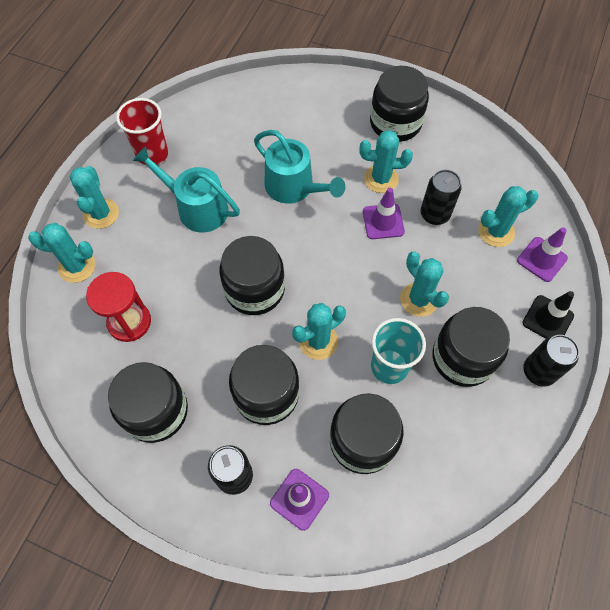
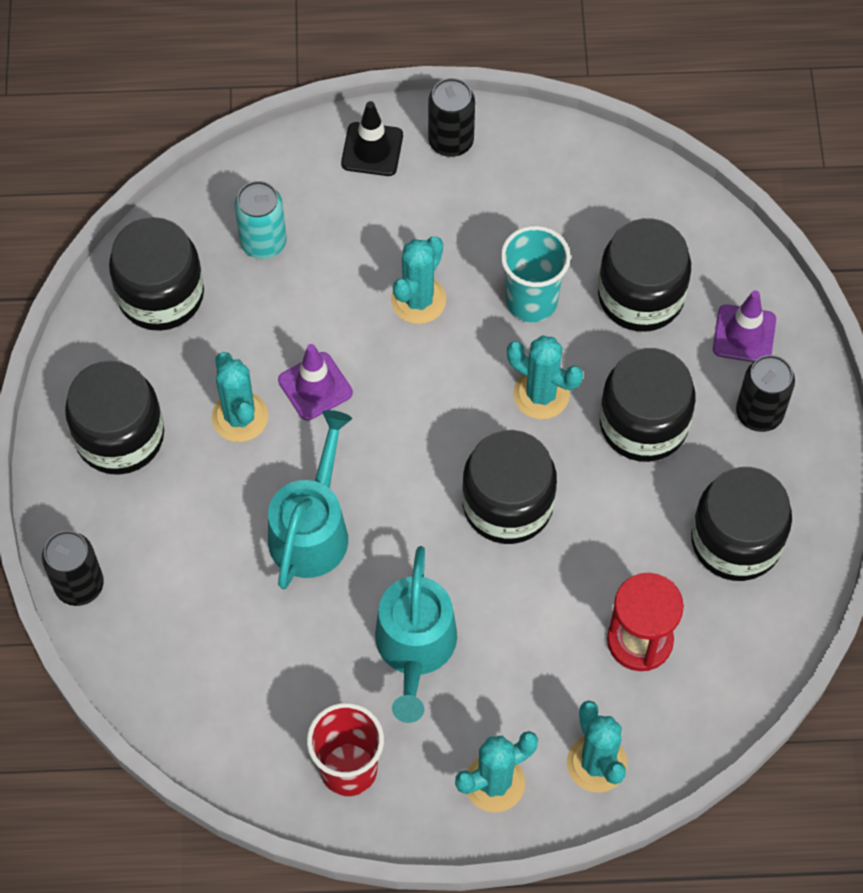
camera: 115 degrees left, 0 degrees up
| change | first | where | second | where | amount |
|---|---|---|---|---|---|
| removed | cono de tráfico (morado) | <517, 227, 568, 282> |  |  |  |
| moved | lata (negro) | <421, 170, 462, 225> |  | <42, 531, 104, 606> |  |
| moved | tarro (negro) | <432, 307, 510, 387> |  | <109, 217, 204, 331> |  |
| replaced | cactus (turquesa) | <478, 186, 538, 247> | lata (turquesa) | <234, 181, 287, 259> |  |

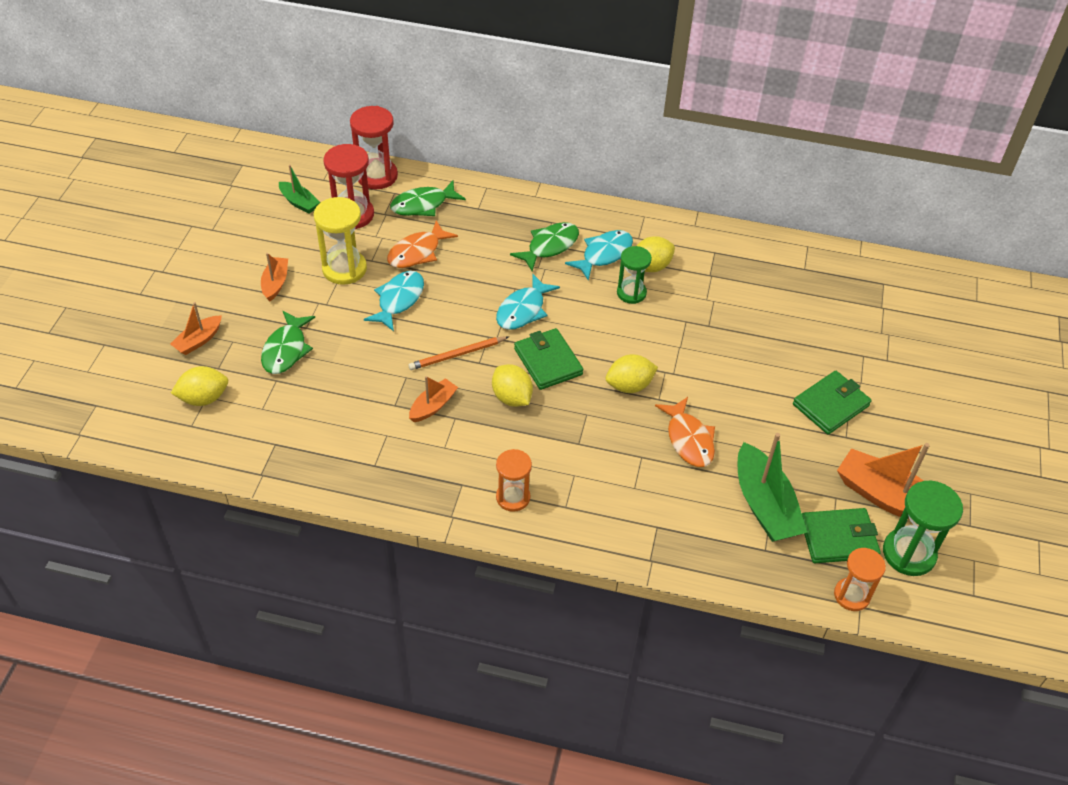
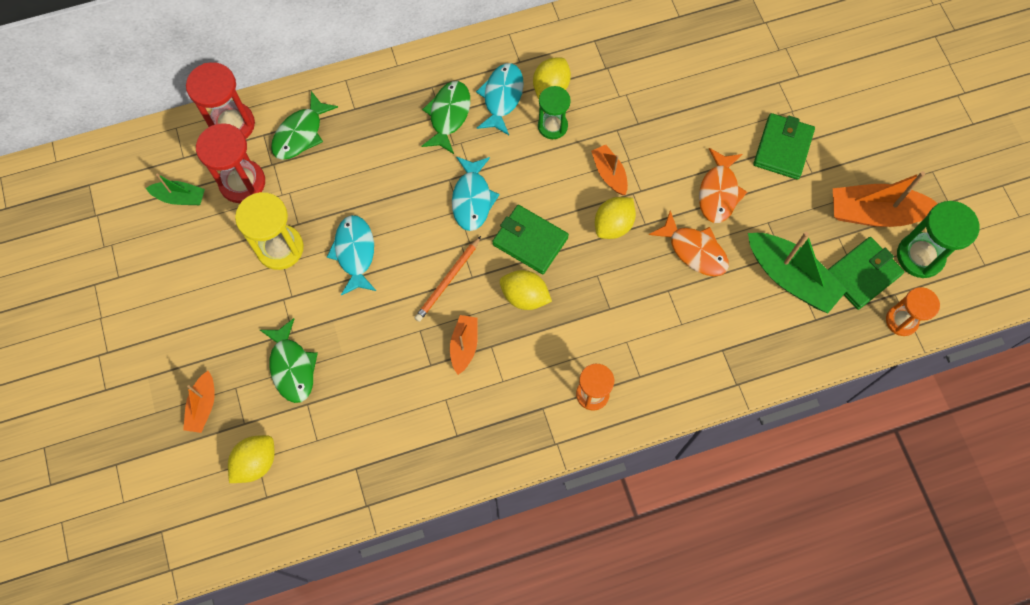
camera: 30 degrees left, 20 degrees up
| change | first | where | second | where | amount |
|---|---|---|---|---|---|
| moved | barco (naranja) | <261, 253, 288, 302> |  | <591, 145, 628, 195> |  |
| moved | pez (naranja) | <387, 220, 458, 268> |  | <699, 148, 747, 223> |  |

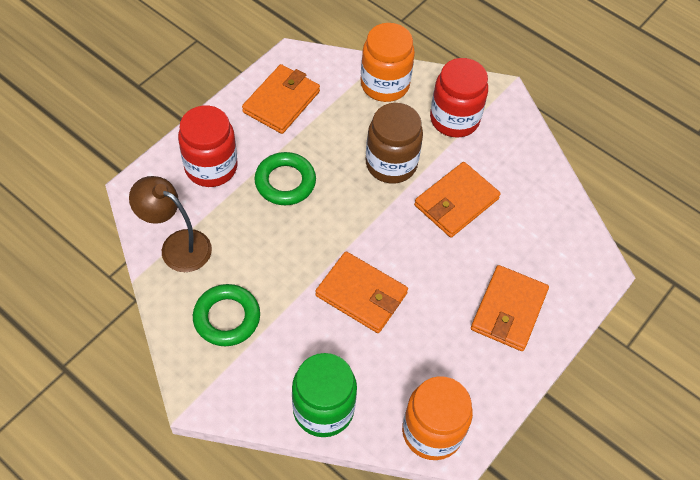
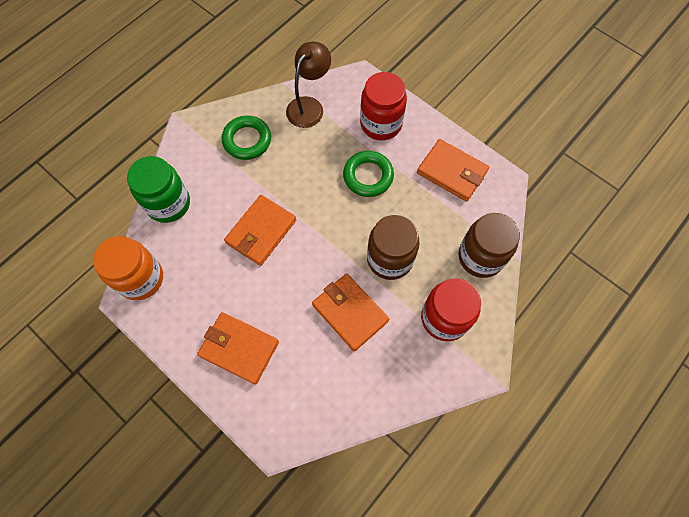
camera: 95 degrees right, 10 degrees up
| change | first | where | second | where | amount |
|---|---|---|---|---|---|
| recoloured | tarro (naranja) | <361, 23, 415, 102> | tarro (marrón) | <458, 213, 520, 278> |  |

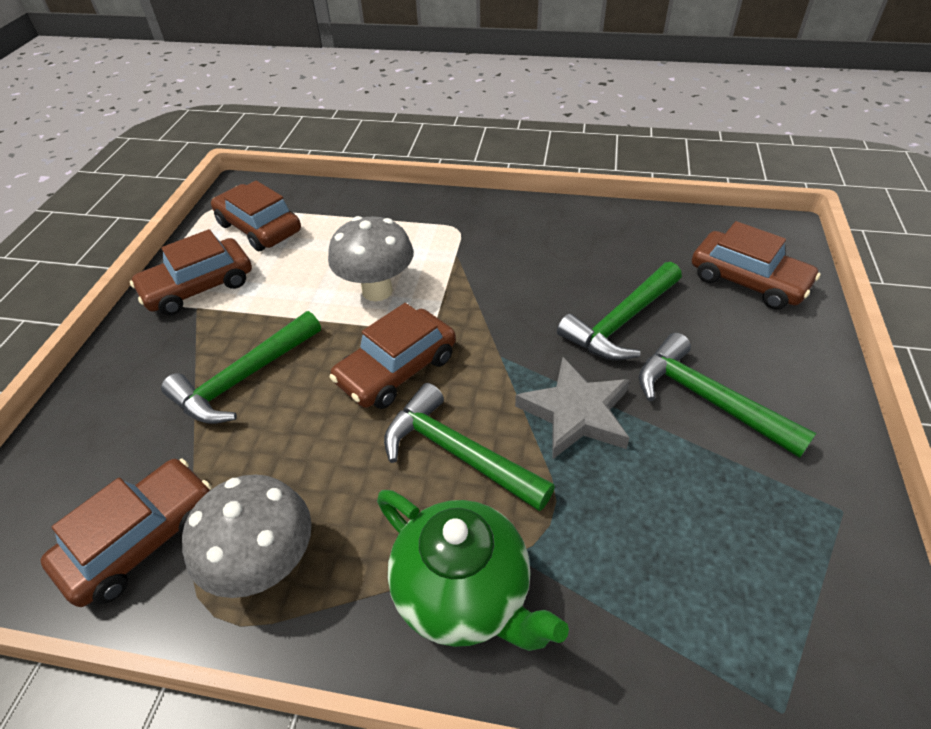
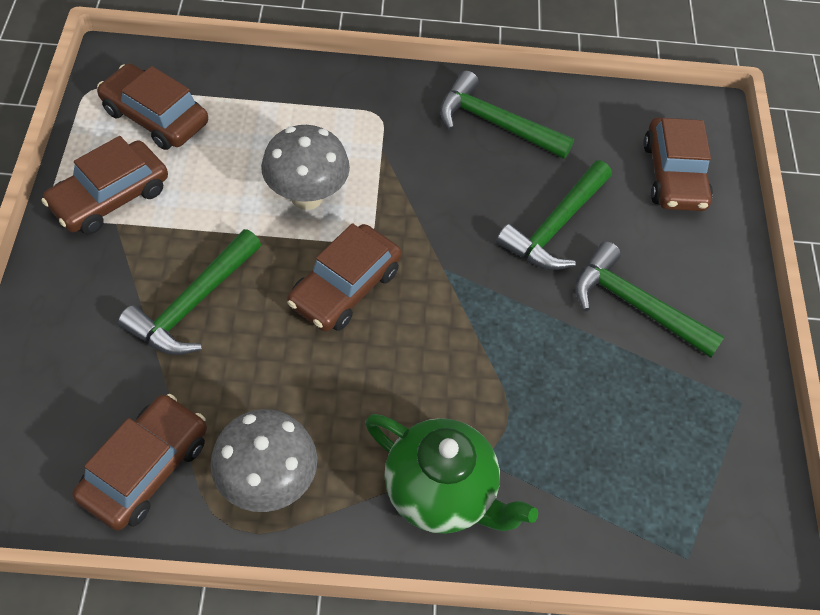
camera: 15 degrees left, 10 degrees up
| change | first | where | second | where | amount |
|---|---|---|---|---|---|
| removed | estrella (gris) | <515, 357, 630, 460> |  |  |  |
| moved | martillo (verde) | <384, 383, 555, 512> |  | <440, 71, 574, 159> |  |
| turned | coche (marrón) | <692, 221, 821, 310> |  | <643, 118, 713, 211> | 60 degrees clockwise |

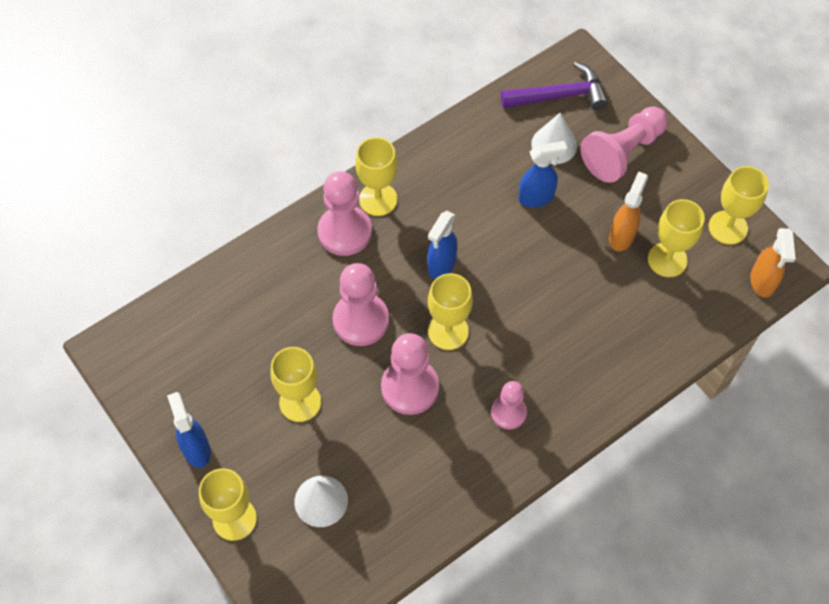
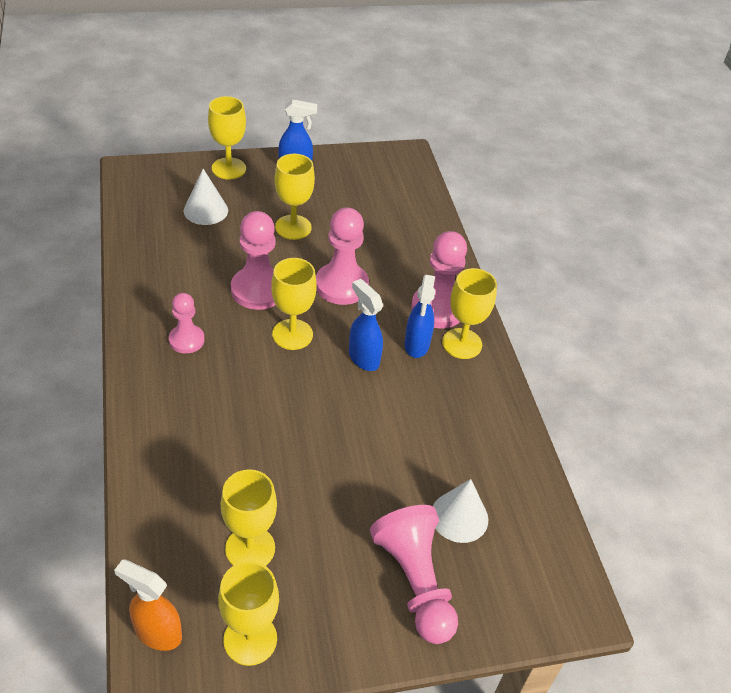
camera: 110 degrees right, 15 degrees down
| change | first | where | second | where | amount |
|---|---|---|---|---|---|
| removed | martillo (morado) | <501, 62, 608, 110> |  |  |  |
| removed | pulverizador (naranja) | <609, 171, 648, 251> |  |  |  |
| moved | pulverizador (azul) | <518, 141, 567, 207> |  | <404, 275, 435, 358> |  |

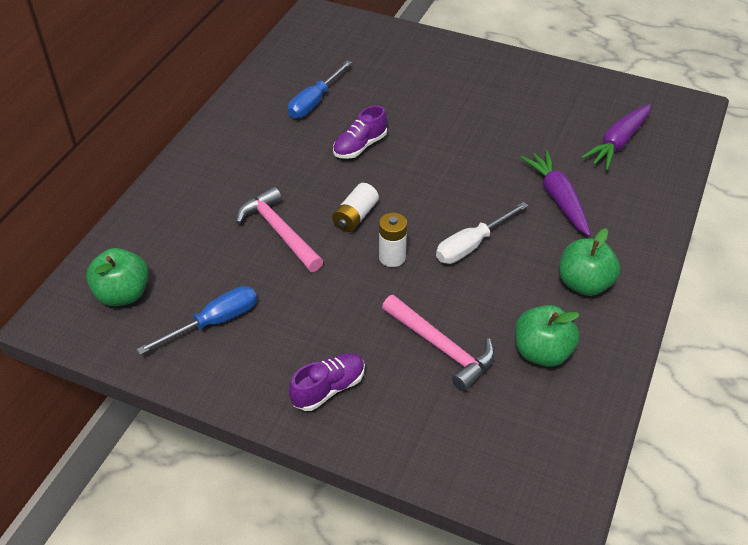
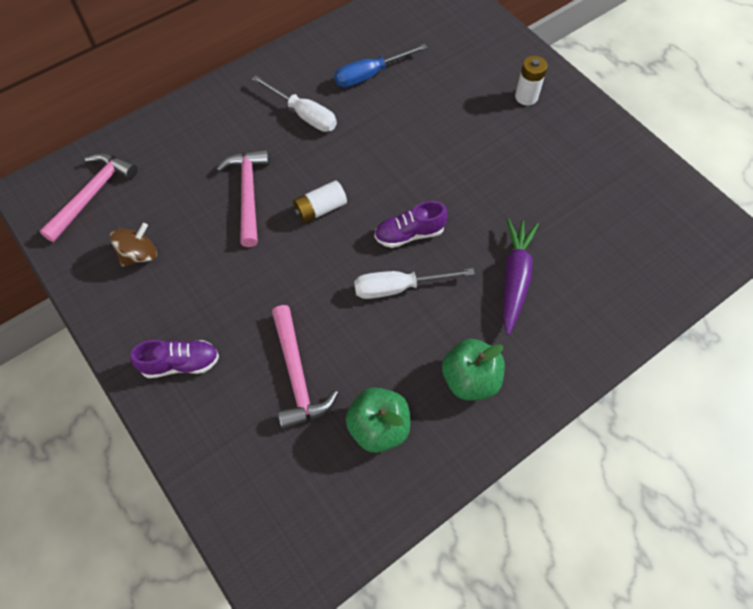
camera: 30 degrees right, 15 degrees up
| change | first | where | second | where | amount |
|---|---|---|---|---|---|
| removed | zanahoria (morado) | <581, 104, 651, 170> |  |  |  |
| added |  |  | destornillador (blanco) | <252, 75, 337, 132> |  |
| moved | zapato (morado) | <333, 105, 387, 159> |  | <375, 201, 448, 248> |  |
| moved | pila (blanco) | <379, 213, 407, 267> |  | <515, 56, 548, 105> |  |
| replaced | manzana (verde) | <86, 248, 149, 306> | martillo (rosa) | <40, 153, 138, 242> |  |
| replaced | destornillador (azul) | <137, 286, 257, 355> | peonza (marrón) | <110, 223, 157, 267> |  |

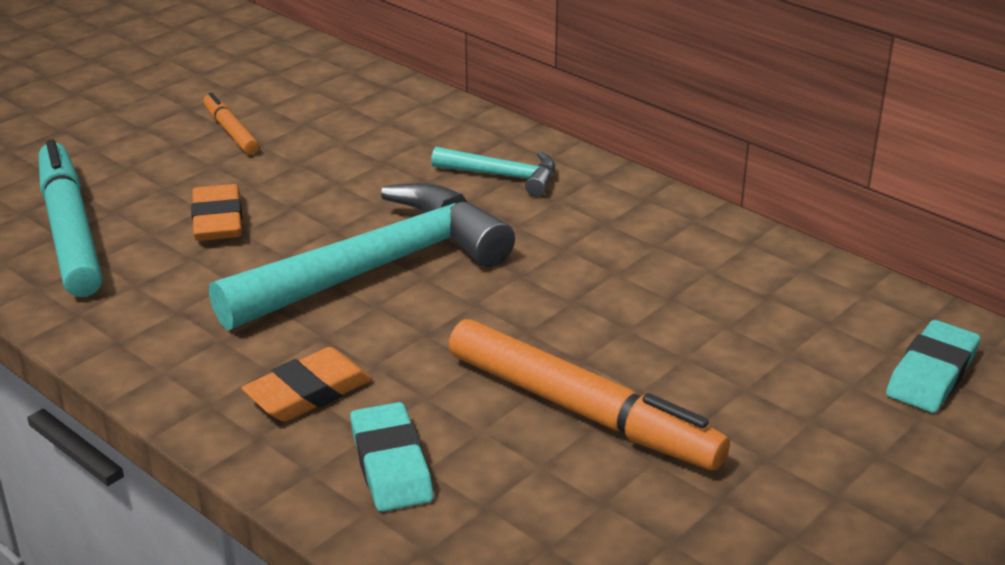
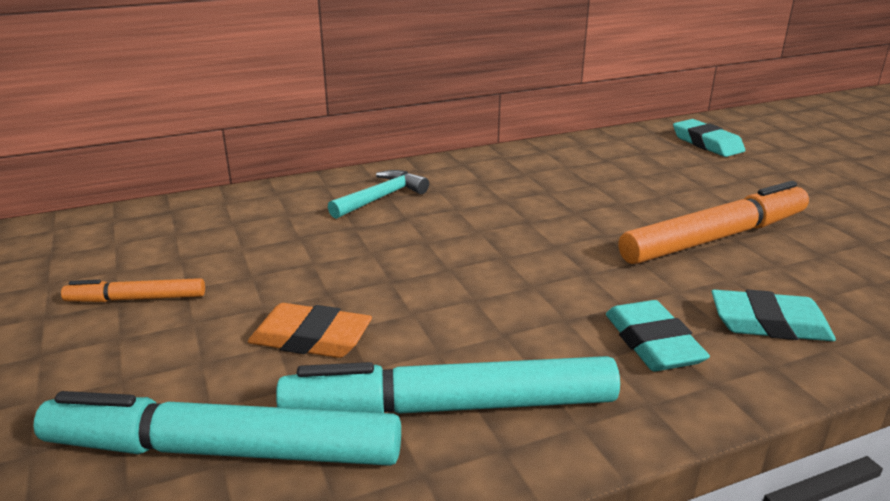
camera: 65 degrees left, 5 degrees down
| change | first | where | second | where | amount |
|---|---|---|---|---|---|
| removed | martillo (turquesa) | <209, 183, 515, 330> |  |  |  |
| added |  |  | rotulador (turquesa) | <276, 356, 620, 414> |  |
| recoloured | goma de borrar (naranja) | <241, 347, 372, 422> | goma de borrar (turquesa) | <606, 300, 710, 371> |  |

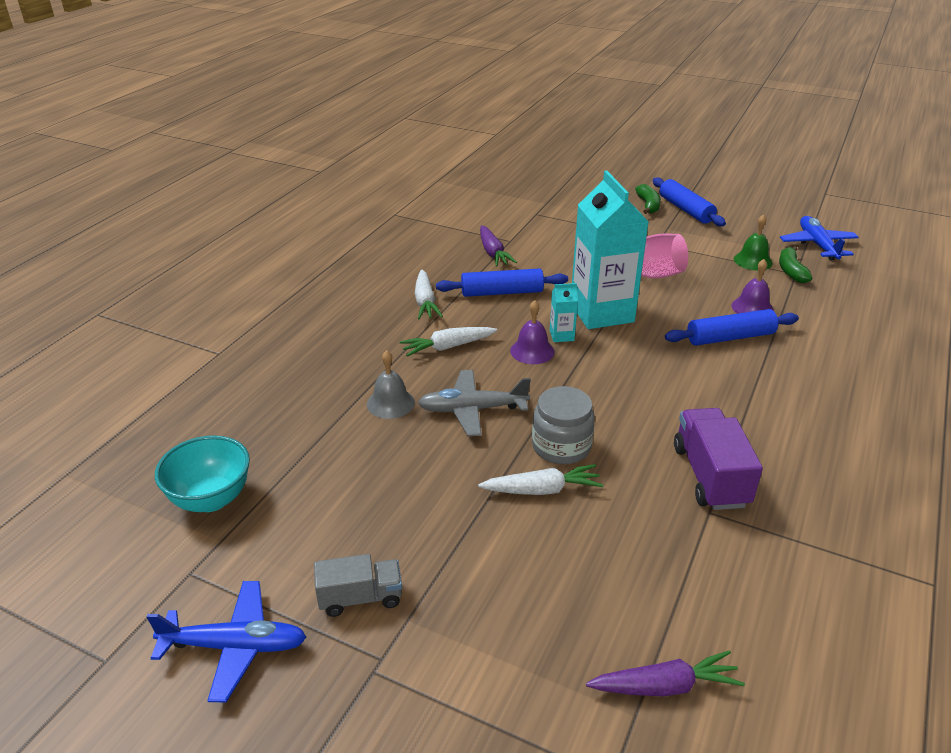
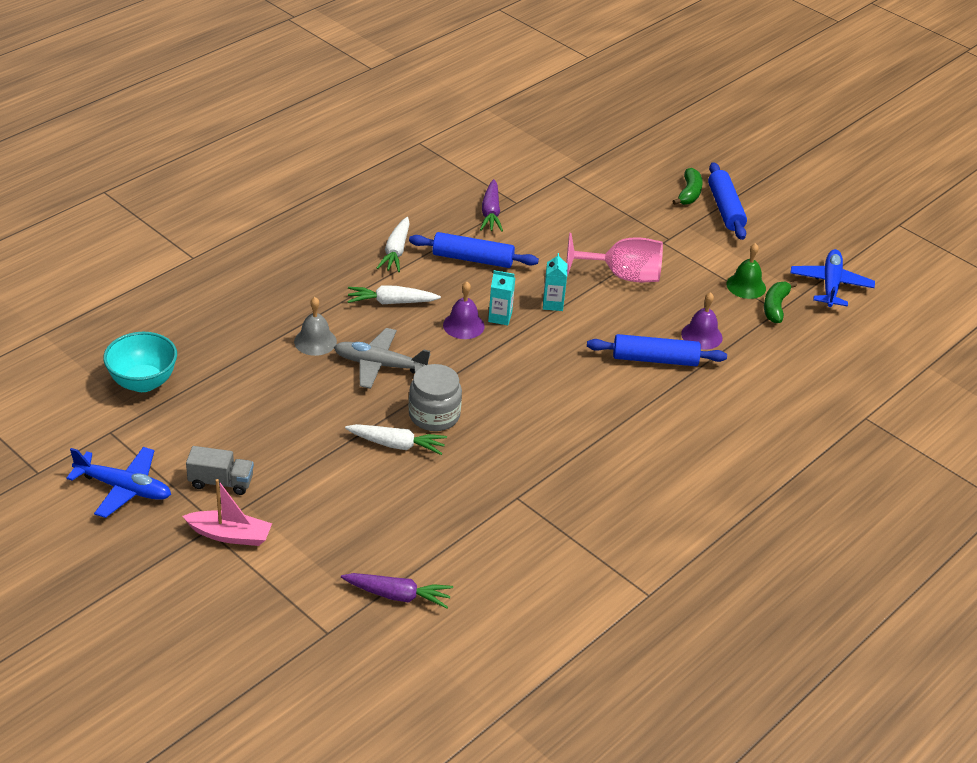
camera: 15 degrees right, 5 degrees up
| change | first | where | second | where | amount |
|---|---|---|---|---|---|
| removed | camión (morado) | <674, 408, 763, 510> |  |  |  |
| added |  |  | barco (rosa) | <183, 479, 272, 546> |  |
| resized | cartón de leche (turquesa) | <572, 170, 649, 329> |  | <543, 253, 568, 311> | x0.41 |

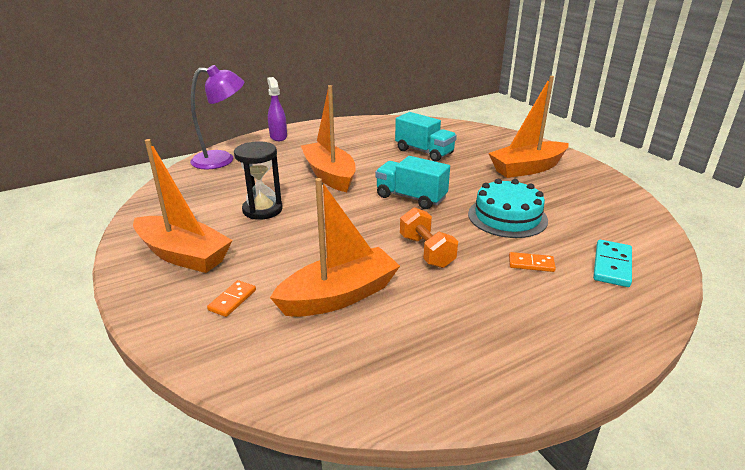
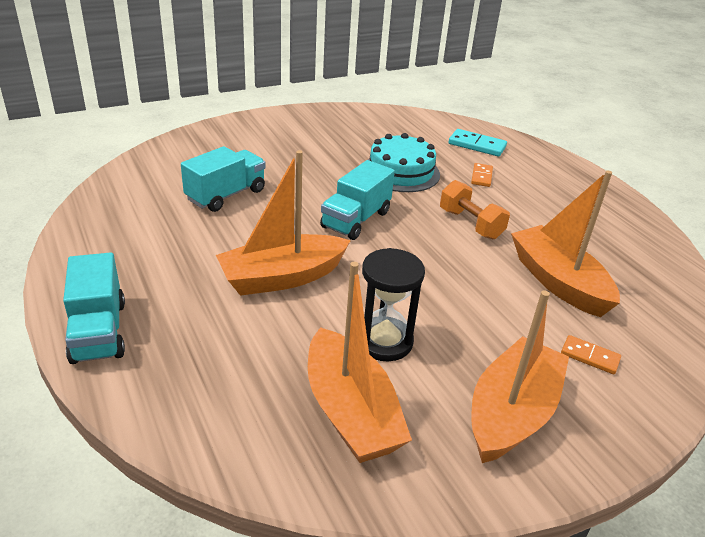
camera: 90 degrees left, 5 degrees up
| change | first | where | second | where | amount |
|---|---|---|---|---|---|
| removed | lámpara (morado) | <190, 65, 244, 169> |  |  |  |
| moved | barco (naranja) | <488, 76, 569, 178> |  | <308, 262, 412, 463> |  |
| replaced | pulverizador (morado) | <267, 77, 287, 141> | camión (turquesa) | <63, 252, 125, 364> |  |
| turned | mancuerna (naranja) | <400, 207, 458, 268> |  | <440, 180, 510, 239> | 75 degrees clockwise |

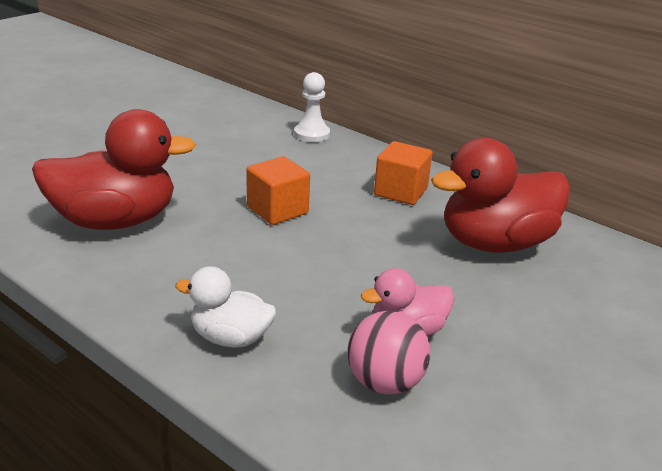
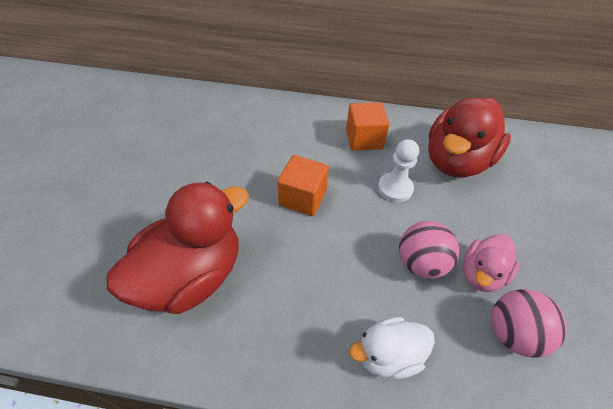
camera: 30 degrees left, 20 degrees up
| change | first | where | second | where | amount |
|---|---|---|---|---|---|
| added |  |  | pelota (rosa) | <399, 221, 459, 279> |  |
| moved | peón (blanco) | <294, 72, 330, 142> |  | <378, 139, 419, 202> |  |

